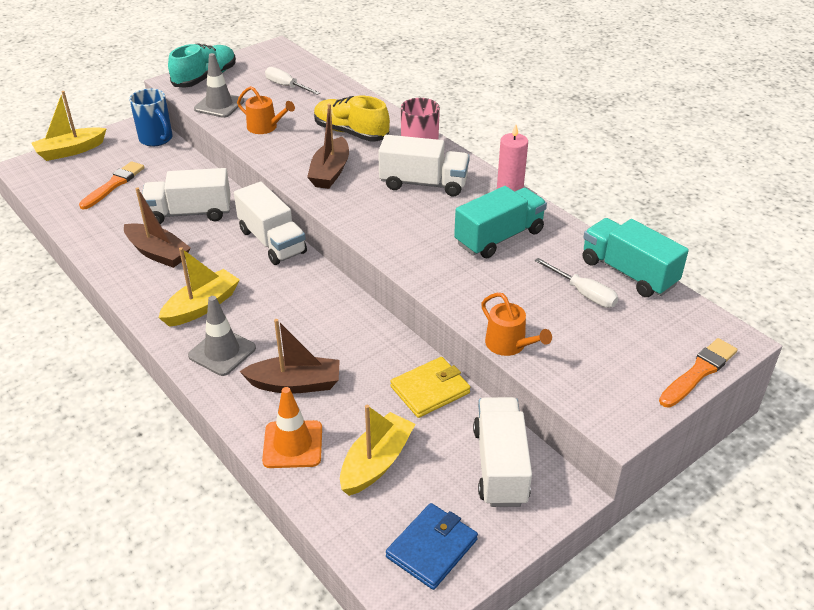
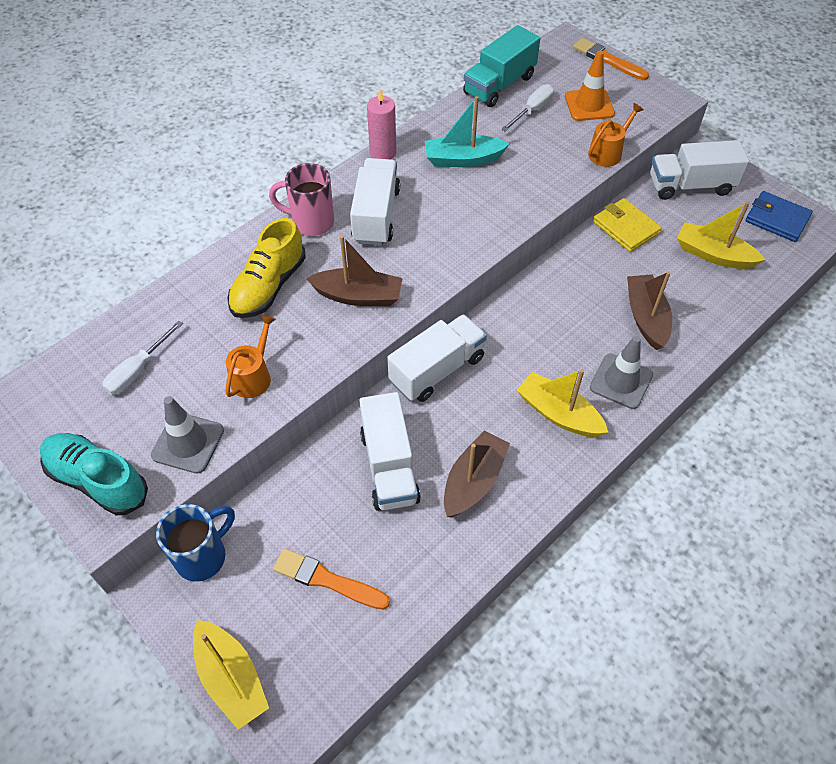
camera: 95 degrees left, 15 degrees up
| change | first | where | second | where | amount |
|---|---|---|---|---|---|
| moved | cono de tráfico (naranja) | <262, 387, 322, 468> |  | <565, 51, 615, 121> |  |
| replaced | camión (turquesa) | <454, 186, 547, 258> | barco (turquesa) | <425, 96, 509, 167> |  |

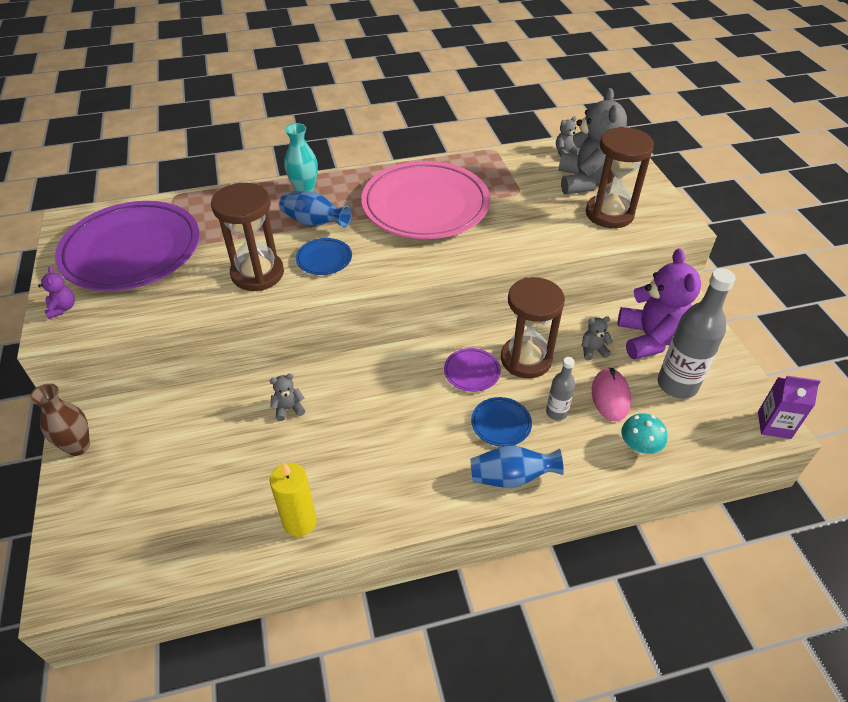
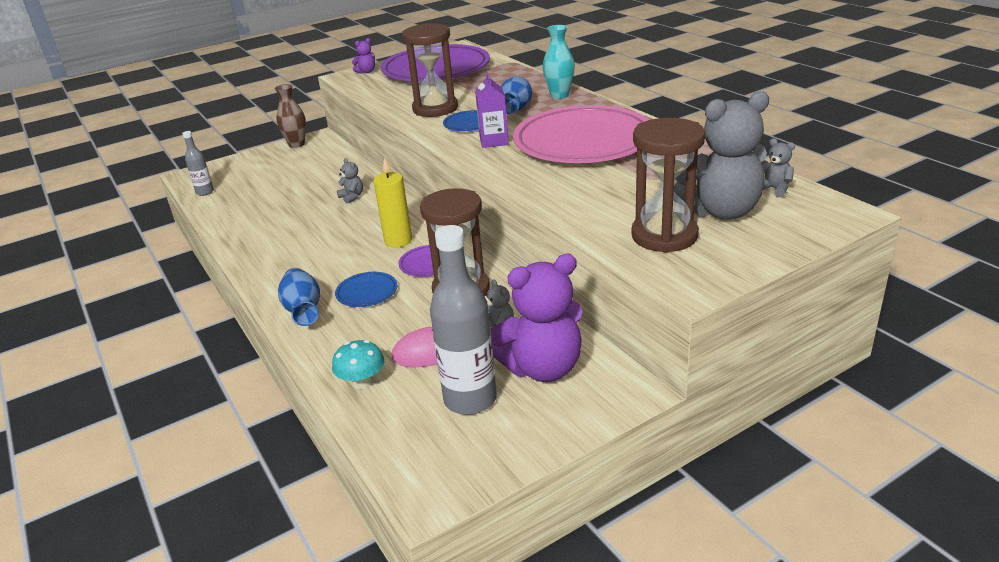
camera: 75 degrees right, 15 degrees down
| change | first | where | second | where | amount |
|---|---|---|---|---|---|
| moved | vela (amarillo) | <270, 463, 317, 537> |  | <373, 157, 412, 248> |  |
| moved | botella (gris) | <546, 357, 575, 420> |  | <182, 131, 214, 196> |  |
| moved | cartón de leche (morado) | <758, 376, 821, 439> |  | <475, 72, 509, 148> |  |

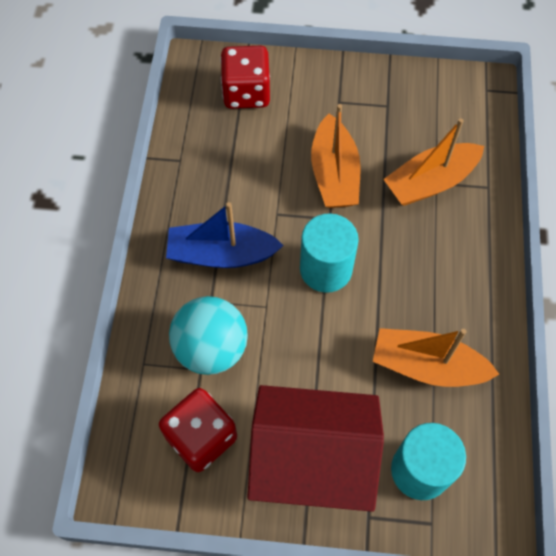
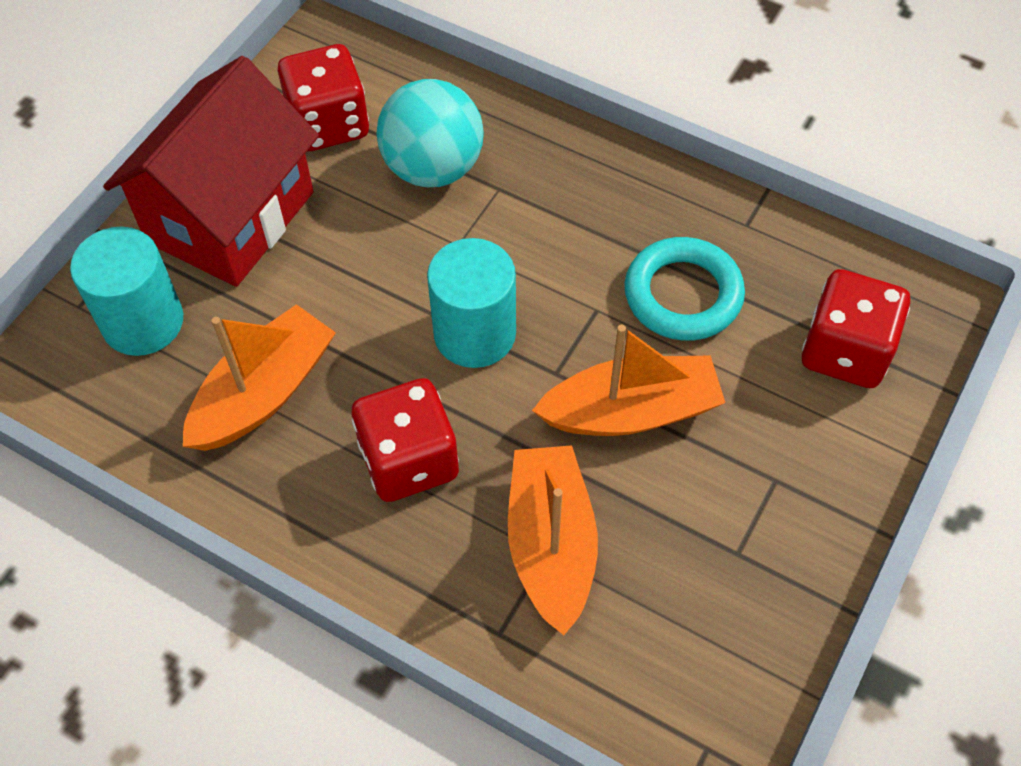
camera: 115 degrees right, 5 degrees down
| change | first | where | second | where | amount |
|---|---|---|---|---|---|
| removed | barco (azul) | <166, 202, 284, 268> |  |  |  |
| added |  |  | dado (rojo) | <351, 378, 459, 502> |  |
| added |  |  | anillo (turquesa) | <624, 237, 745, 341> |  |
| turned | barco (naranja) | <311, 104, 361, 208> |  | <532, 324, 725, 436> | 150 degrees clockwise |

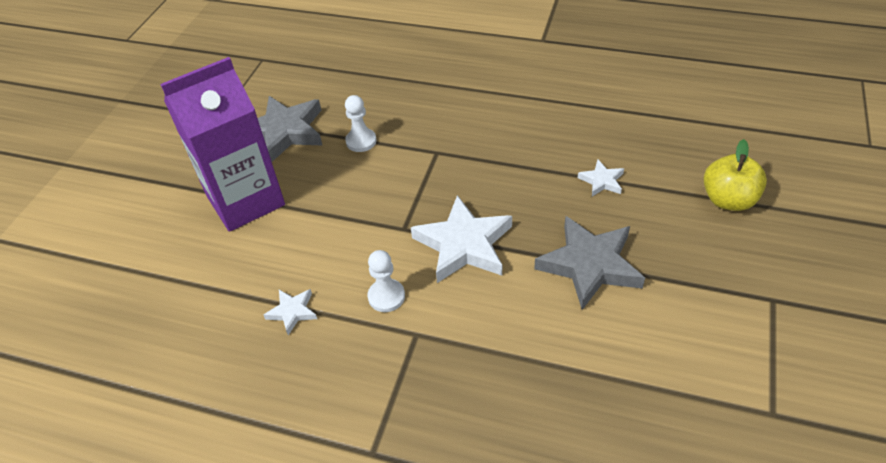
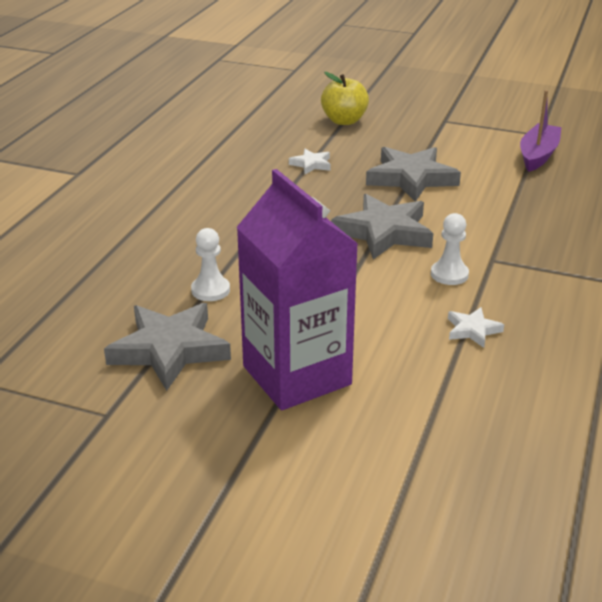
camera: 90 degrees left, 15 degrees down
| change | first | where | second | where | amount |
|---|---|---|---|---|---|
| added |  |  | barco (morado) | <520, 90, 562, 172> |  |
| recoloured | estrella (blanco) | <411, 195, 512, 283> | estrella (gris) | <331, 194, 433, 260> |  |

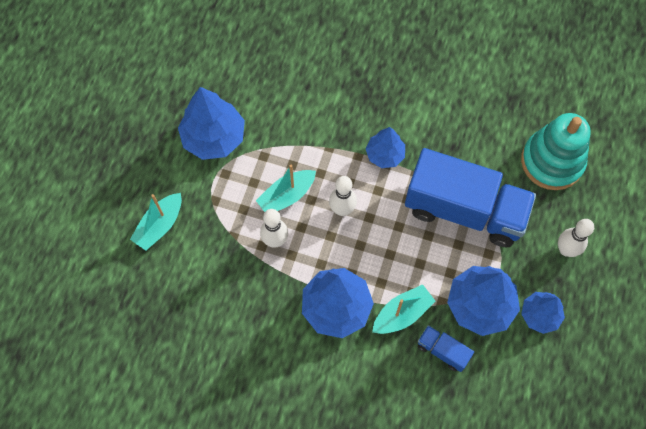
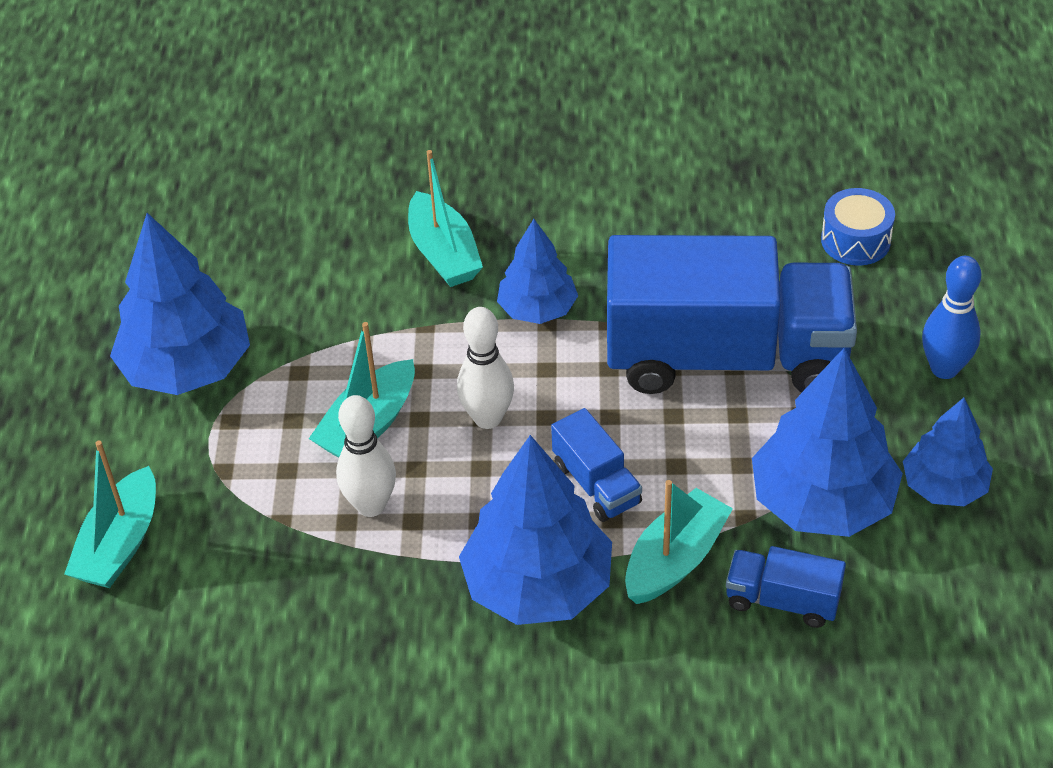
camera: 15 degrees left, 20 degrees down
| change | first | where | second | where | amount |
|---|---|---|---|---|---|
| added |  |  | barco (turquesa) | <408, 150, 483, 287> |  |
| added |  |  | camión (azul) | <551, 408, 642, 522> |  |
| replaced | juguete apilable (turquesa) | <521, 113, 591, 190> | tambor (azul) | <821, 188, 895, 266> |  |
| recoloured | bolo (blanco) | <558, 219, 594, 257> | bolo (azul) | <922, 256, 981, 379> |  |

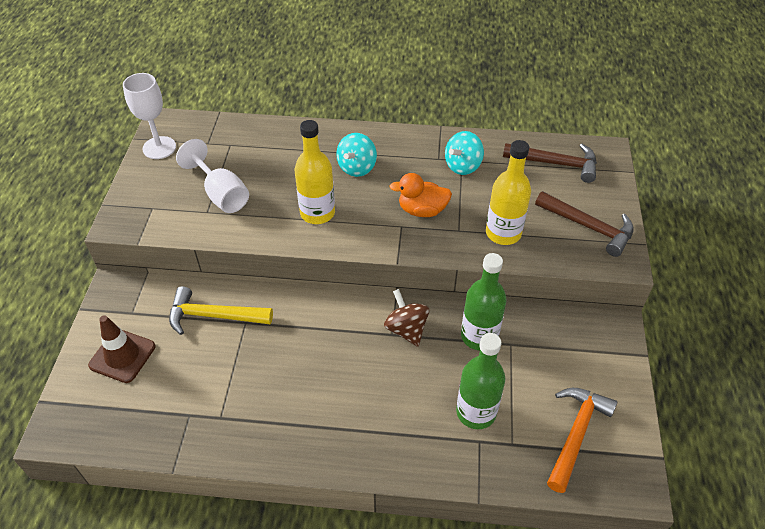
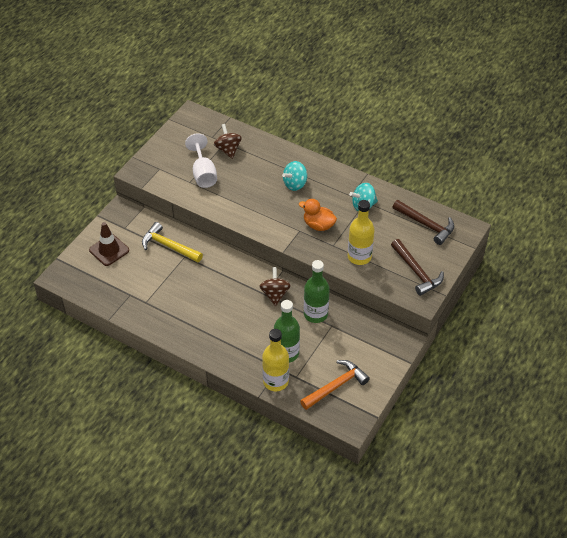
camera: 25 degrees right, 0 degrees up
| change | first | where | second | where | amount |
|---|---|---|---|---|---|
| removed | copa (blanco) | <123, 73, 176, 159> |  |  |  |
| added |  |  | peonza (marrón) | <214, 124, 242, 159> |  |
| moved | botella (amarillo) | <295, 120, 335, 224> |  | <262, 329, 289, 392> |  |

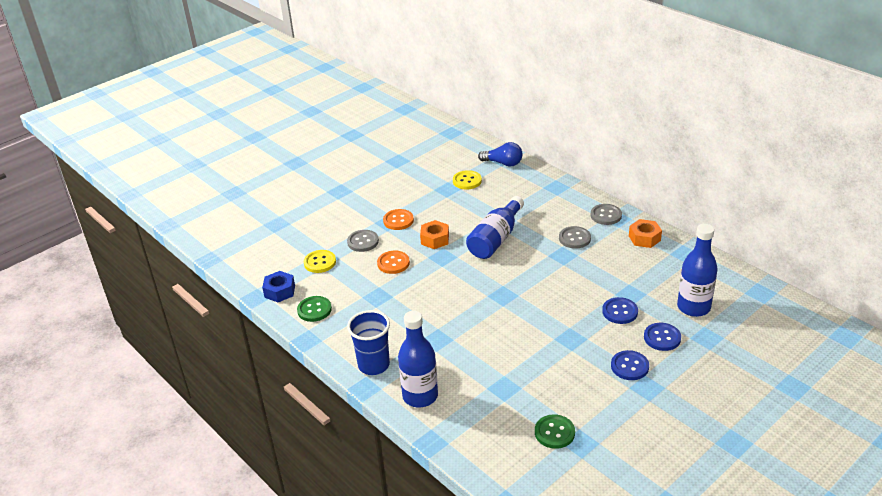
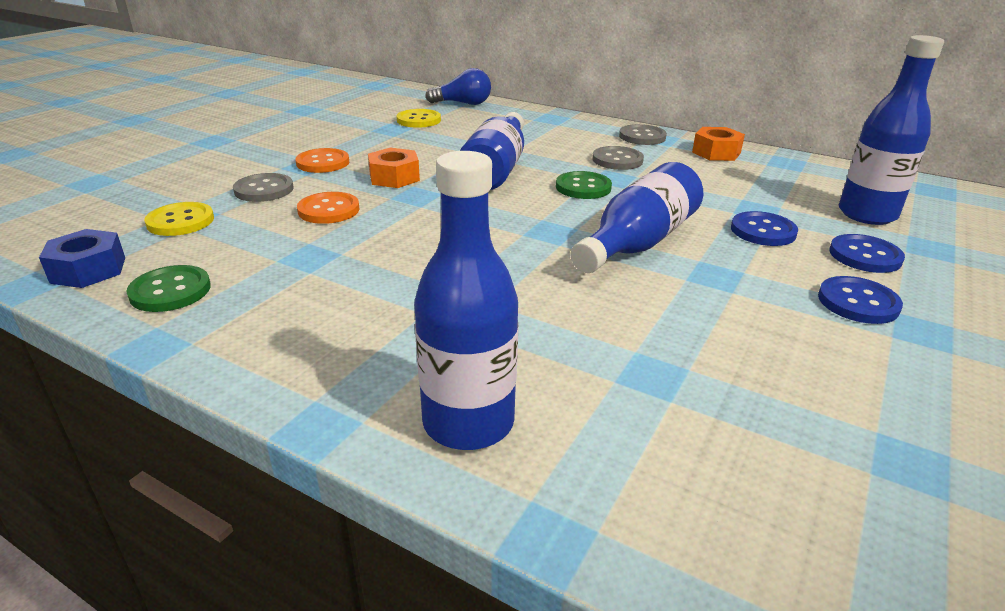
camera: 20 degrees left, 5 degrees down
| change | first | where | second | where | amount |
|---|---|---|---|---|---|
| removed | vaso (azul) | <347, 310, 390, 375> |  |  |  |
| added |  |  | botella (azul) | <571, 162, 703, 273> |  |
| moved | botón (verde) | <535, 414, 575, 449> |  | <556, 171, 612, 199> |  |

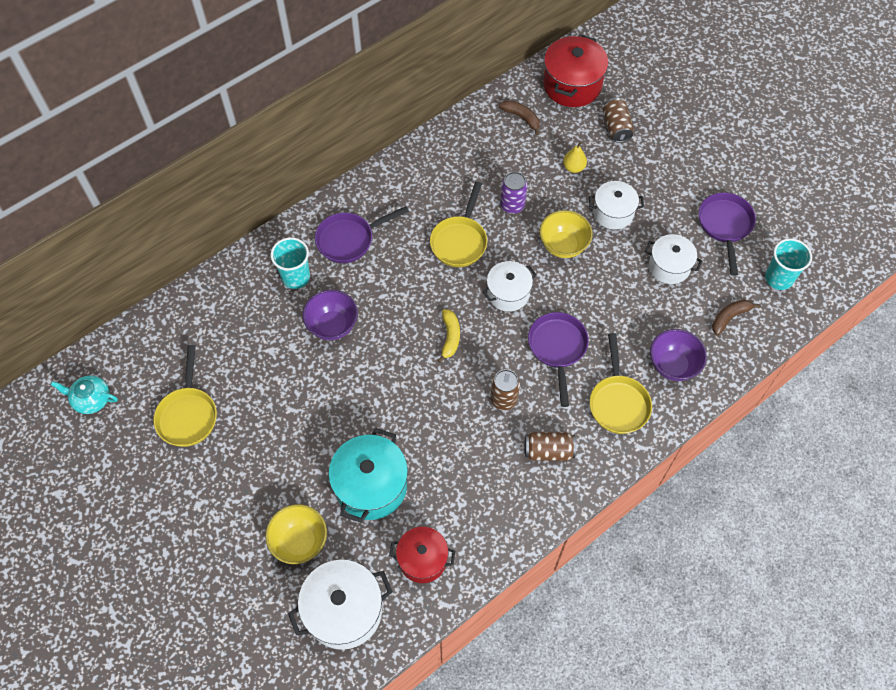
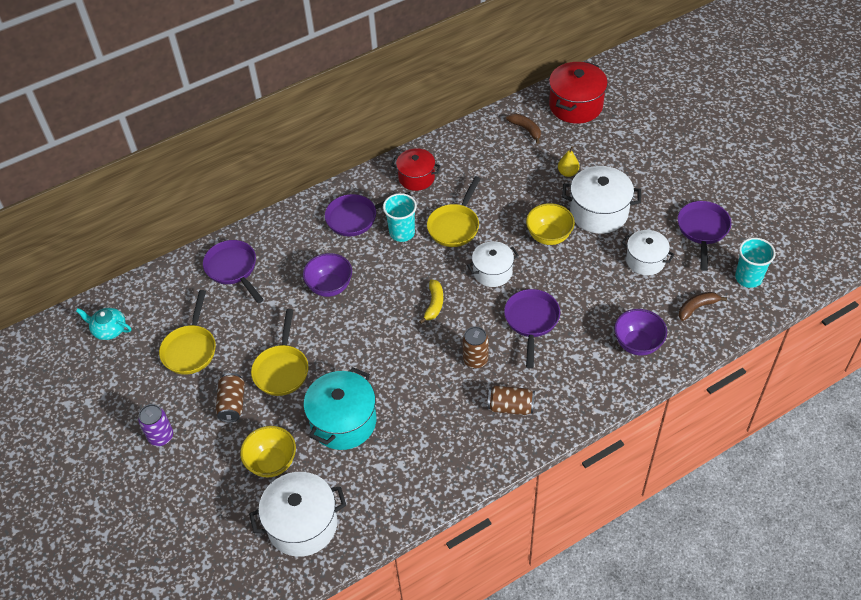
camera: 10 degrees right, 10 degrees down
| change | first | where | second | where | amount |
|---|---|---|---|---|---|
| added |  |  | sartén (morado) | <203, 240, 264, 303> |  |
| moved | vaso (turquesa) | <271, 237, 310, 289> |  | <383, 193, 417, 242> |  |
| moved | olla (rojo) | <389, 527, 455, 583> |  | <391, 148, 441, 191> |  |
| moved | lata (morado) | <500, 172, 527, 214> |  | <138, 404, 173, 446> |  |
| moved | sartén (amarillo) | <590, 333, 652, 434> |  | <251, 309, 309, 396> |  |
| moved | lata (marrón) | <603, 98, 634, 143> |  | <216, 373, 245, 422> |  |
| resized | olla (blanco) | <589, 181, 644, 230> |  | <562, 166, 641, 234> | x1.54 |

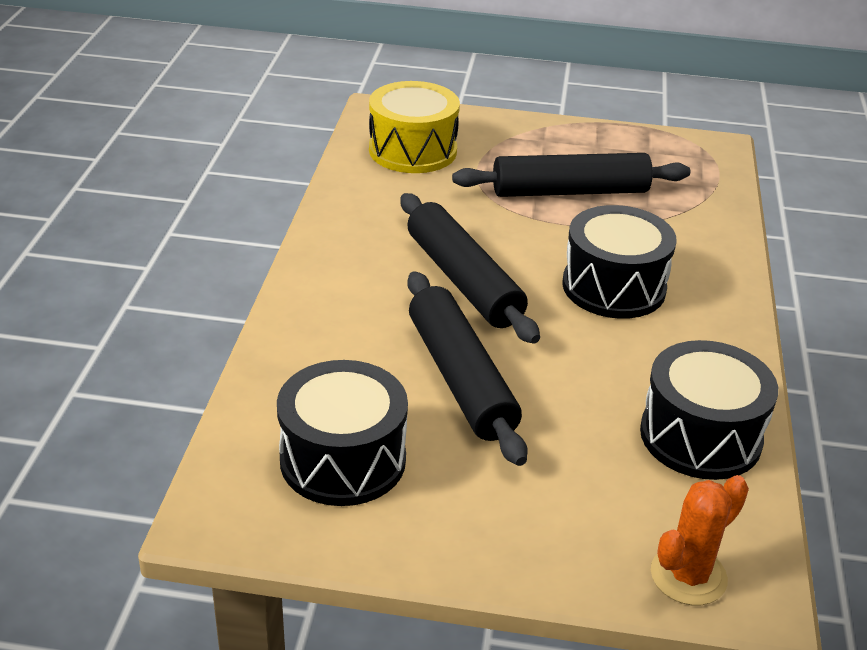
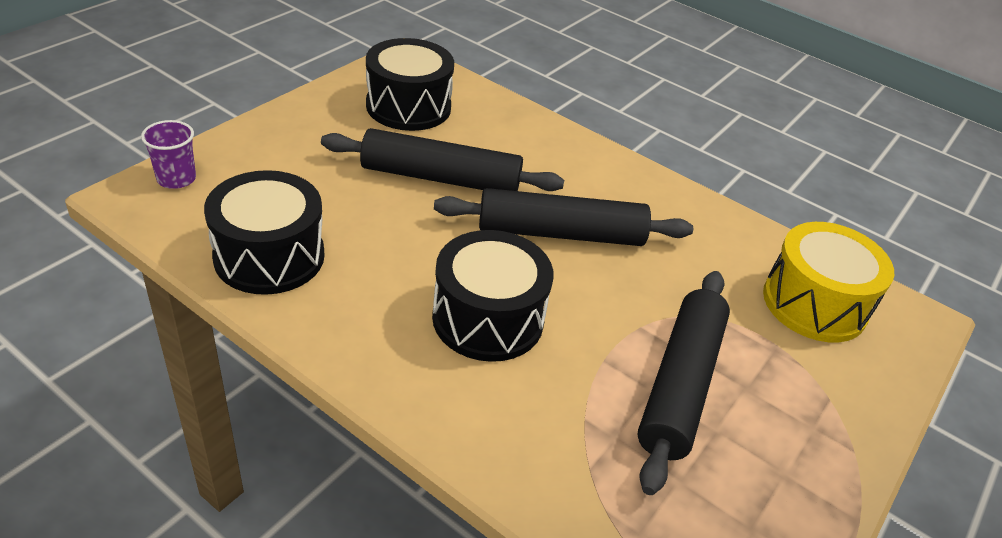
camera: 115 degrees right, 5 degrees up
| change | first | where | second | where | amount |
|---|---|---|---|---|---|
| replaced | cactus (naranja) | <651, 475, 749, 605> | vaso (morado) | <141, 120, 196, 189> |  |

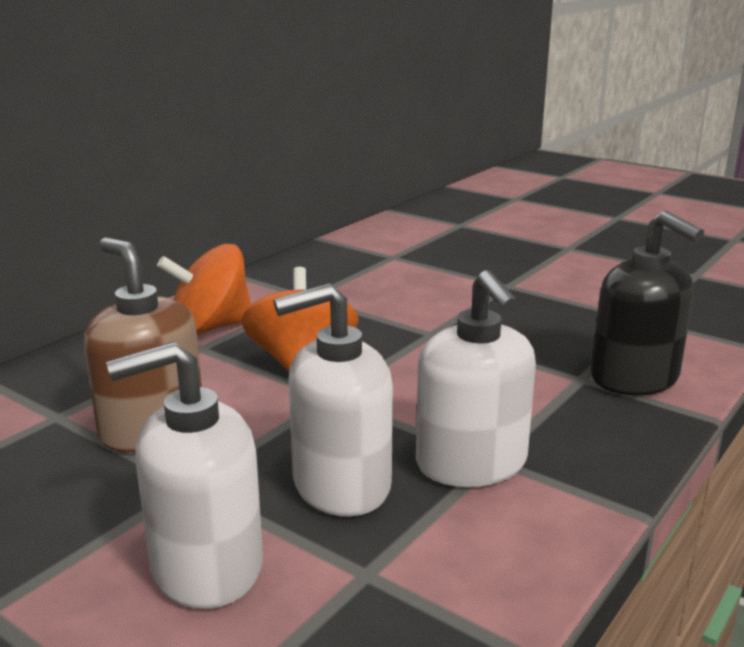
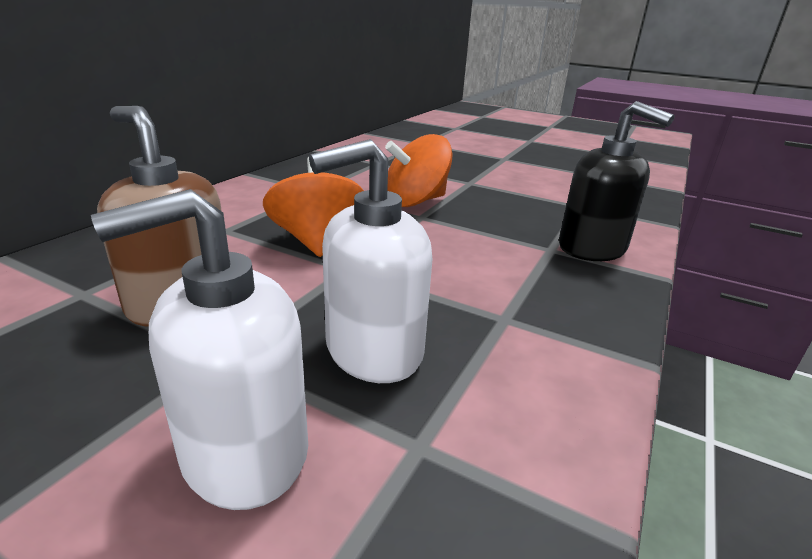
camera: 10 degrees left, 5 degrees up
| change | first | where | second | where | amount |
|---|---|---|---|---|---|
| removed | dispensador de jabón (blanco) | <416, 270, 536, 487> |  |  |  |
| moved | peonza (naranja) | <157, 244, 251, 335> |  | <385, 134, 453, 207> |  |

